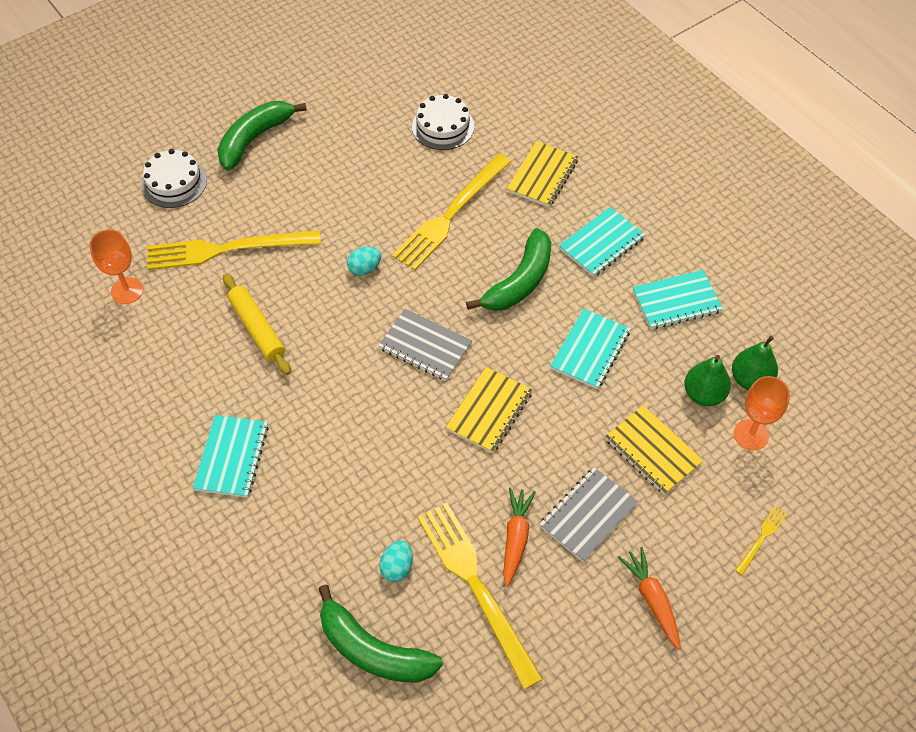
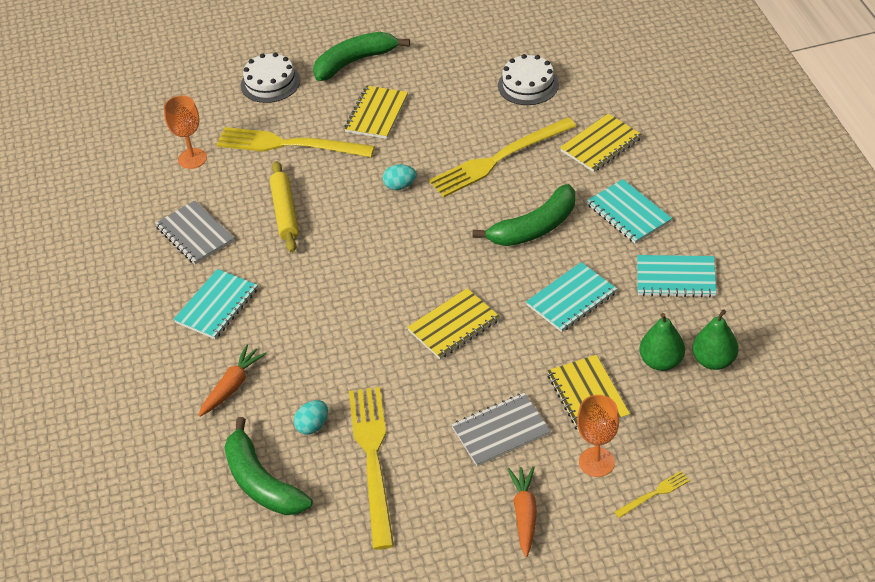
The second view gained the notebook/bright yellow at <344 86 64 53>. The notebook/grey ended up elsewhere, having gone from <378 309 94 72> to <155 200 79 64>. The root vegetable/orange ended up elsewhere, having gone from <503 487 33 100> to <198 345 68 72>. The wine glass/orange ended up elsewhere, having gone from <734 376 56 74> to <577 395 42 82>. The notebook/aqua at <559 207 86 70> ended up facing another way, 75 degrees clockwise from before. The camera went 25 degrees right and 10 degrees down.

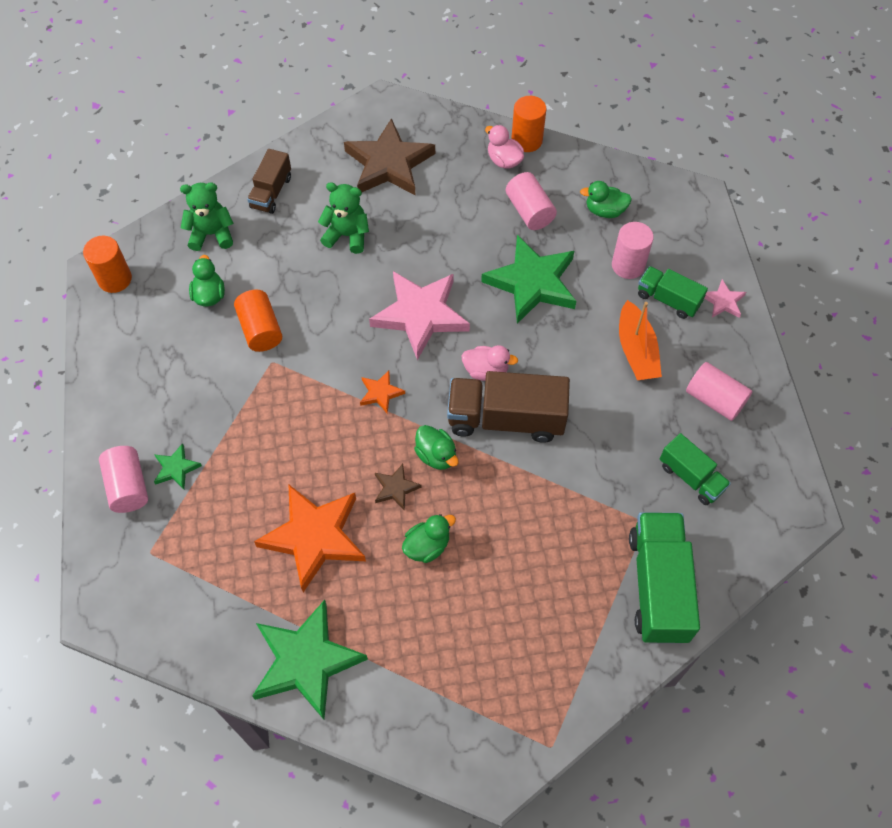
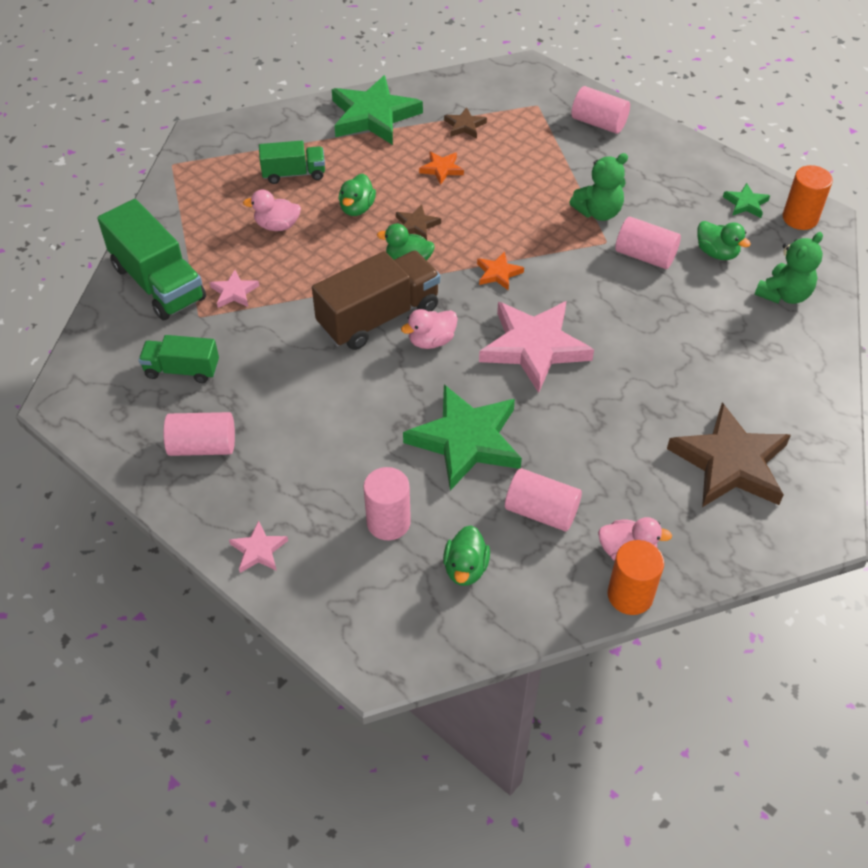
The second view lost the truck/dark brown at <247 149 44 65>. The second view lost the boat/orange at <619 300 43 80>. The second view gained the five-pointed star/pink at <209 270 50 38>. The second view gained the rubber duck/pink at <243 190 58 41>. The second view gained the five-pointed star/dark brown at <444 107 43 31>. The five-pointed star/emerald ended up elsewhere, having gone from <154 443 48 46> to <723 183 47 35>. The stuffed bear/emerald ended up elsewhere, having gone from <318 182 51 72> to <569 153 59 68>. The truck/emerald ended up elsewhere, having gone from <638 266 70 53> to <259 141 66 43>. What was the cylinder/orange at <234 290 48 62> turned into the cylinder/pink at <615 217 66 52>. The rubber duck/emerald at <580 181 52 37> ended up facing another way, 135 degrees clockwise from before. The size of the five-pointed star/orange at <254 484 112 108> changed by a factor of 0.45. The camera went 140 degrees right and 10 degrees down.

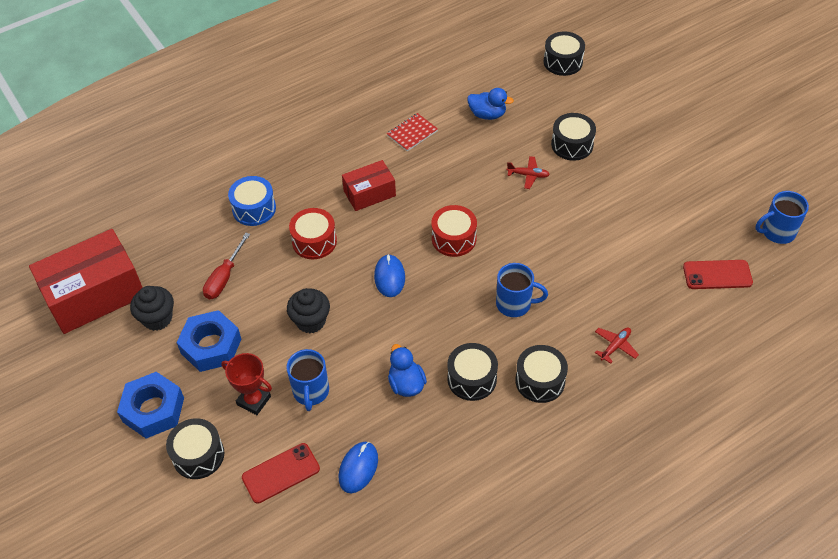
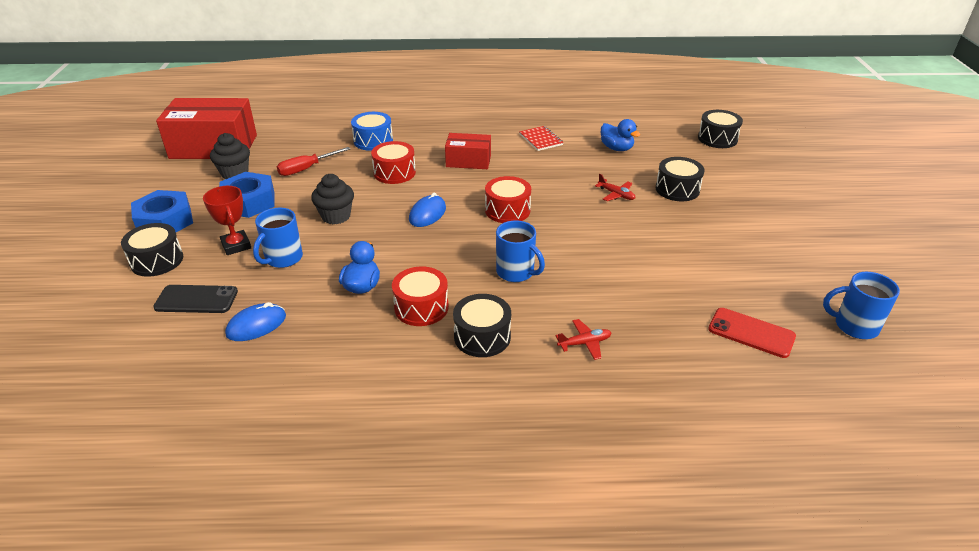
What was the mobile phone/scarlet at <242 443 78 61> turned into the mobile phone/black at <153 285 85 28>. What was the toy drum/black at <447 343 51 58> turned into the toy drum/scarlet at <392 266 57 60>. The notebook/scarlet at <387 113 51 38> ended up facing another way, 75 degrees clockwise from before. The camera went 30 degrees right and 15 degrees down.

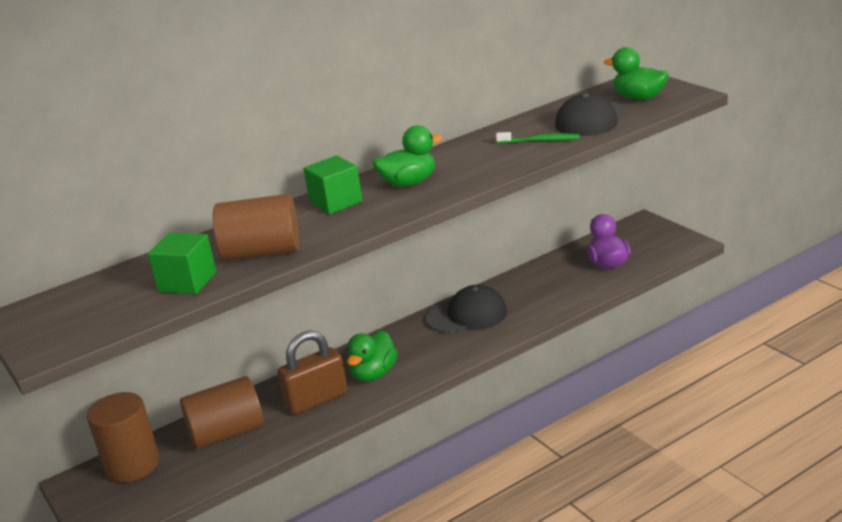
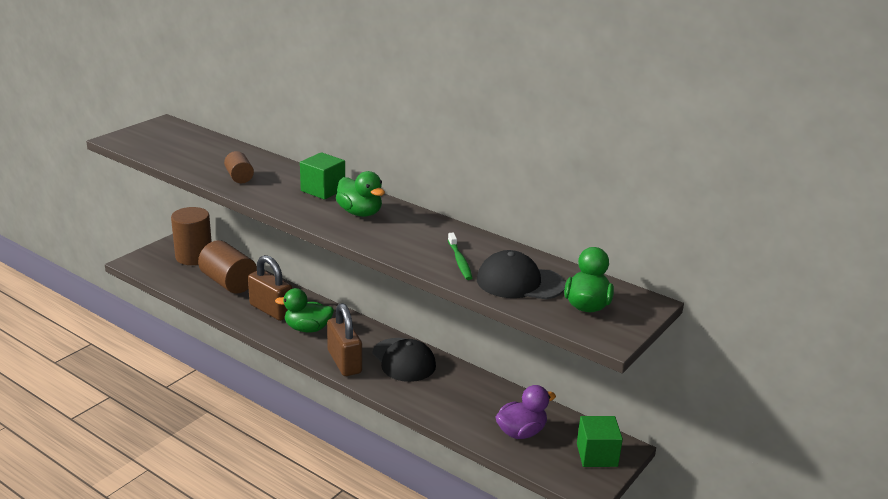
The second view gained the padlock/dark brown at <327 303 35 73>. The block/emerald ended up elsewhere, having gone from <148 233 68 61> to <577 416 46 51>. The size of the cylinder/dark brown at <213 194 86 67> changed by a factor of 0.54. The camera went 65 degrees right and 0 degrees up.

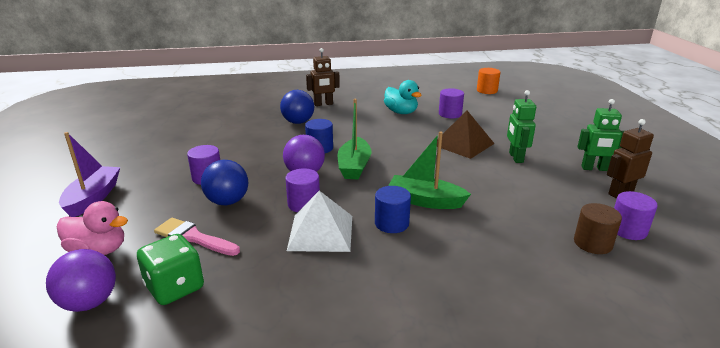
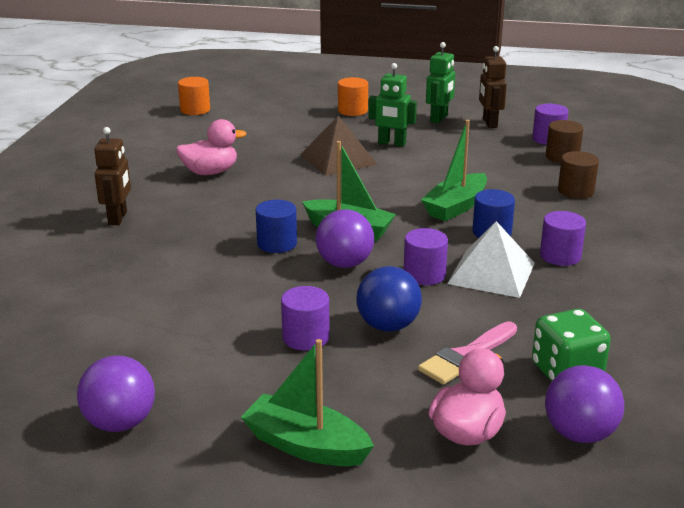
The second view lost the sphere/cobalt at <280 90 34 34>. The second view gained the sphere/purple at <77 355 78 77>. The second view gained the cylinder/orange at <338 77 30 39>. The second view gained the cylinder/dark brown at <558 151 41 48>. The cylinder/purple ended up elsewhere, having gone from <439 88 25 30> to <540 211 46 55>. What was the boat/purple at <59 132 61 85> turned into the boat/emerald at <241 339 133 127>. What was the rubber duck/aqua at <384 80 38 34> turned into the rubber duck/pink at <176 119 70 56>. The camera went 70 degrees left and 0 degrees up.

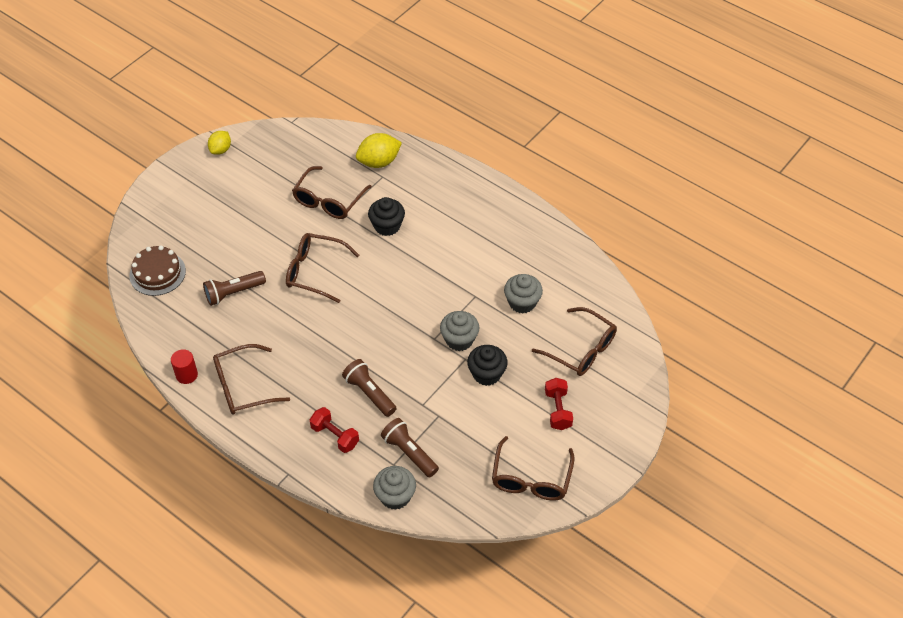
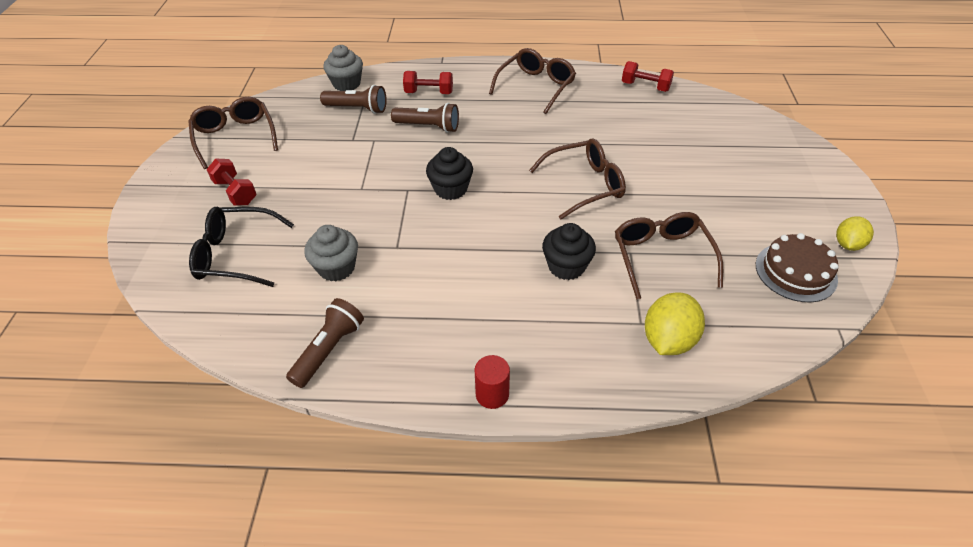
The second view lost the cupcake/grey at <440 311 39 40>. The second view gained the hand weight/scarlet at <622 61 52 31>. The gateau/dark brown ended up elsewhere, having gone from <129 245 57 51> to <756 233 83 69>. The cylinder/scarlet ended up elsewhere, having gone from <171 349 27 35> to <474 355 36 54>. The pocket torch/dark brown ended up elsewhere, having gone from <203 271 63 35> to <286 298 78 90>. The cupcake/black ended up elsewhere, having gone from <467 345 41 41> to <426 147 47 53>. What was the glasses/dark brown at <532 307 85 69> turned into the glasses/black at <189 207 105 80>. The lemon/bright yellow at <208 131 23 24> ended up facing another way, 45 degrees clockwise from before. The camera went 145 degrees right and 5 degrees down.

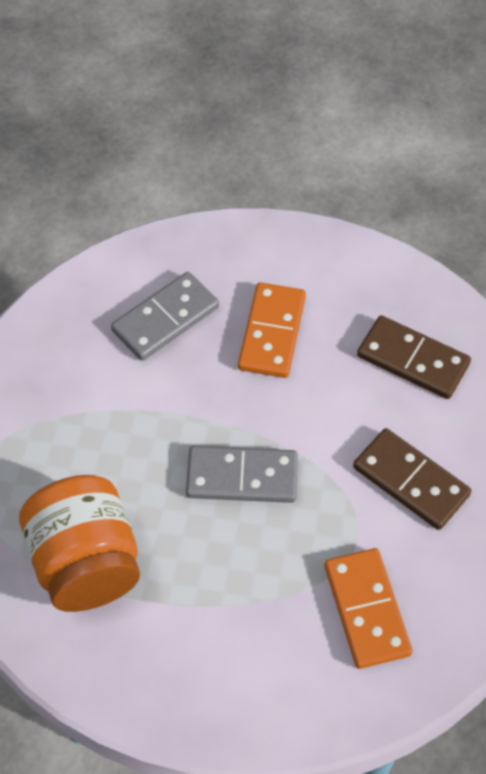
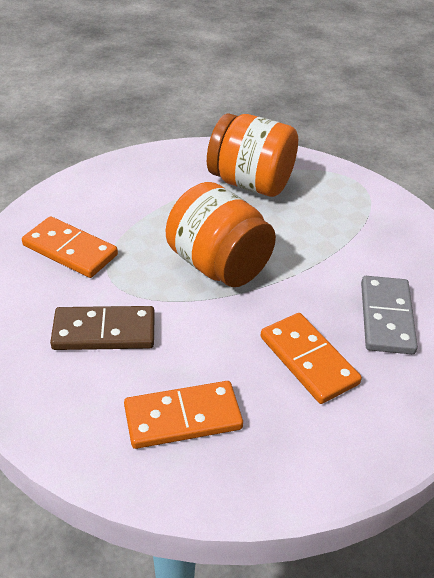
Where the domino piece/grey stood at <186 446 112 57>, the jam jar/orange came to stand at <166 182 110 105>. What was the domino piece/dark brown at <357 315 114 84> turned into the domino piece/orange at <124 381 119 68>. The camera went 135 degrees right and 15 degrees down.

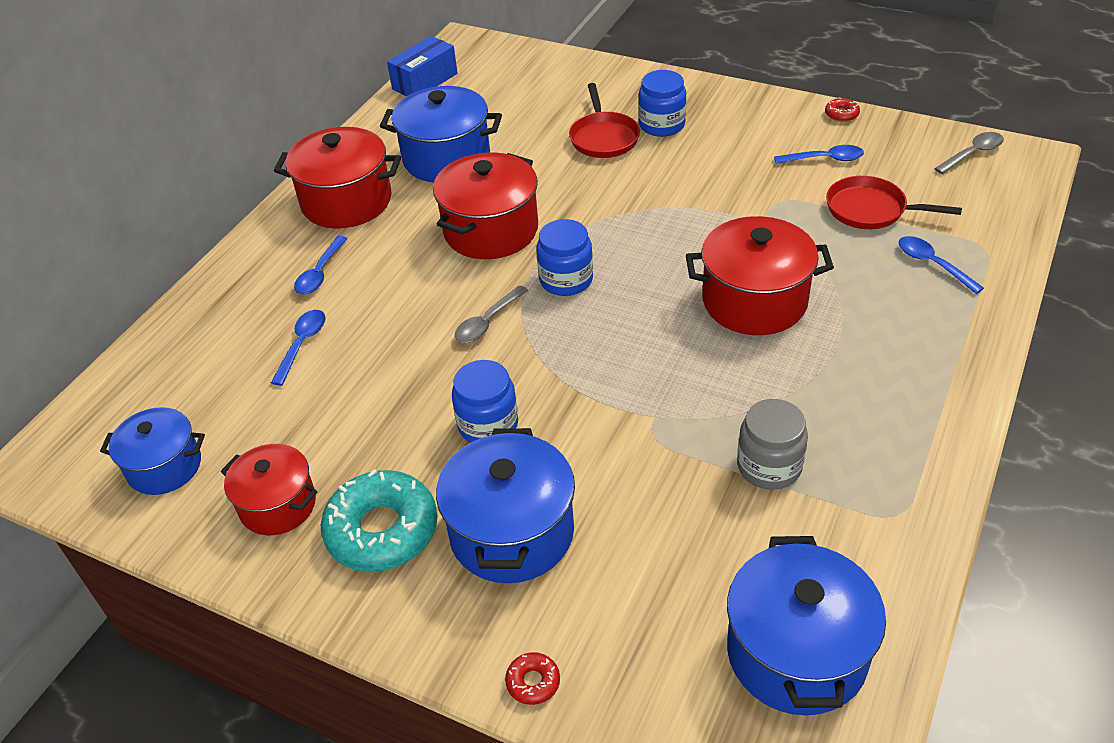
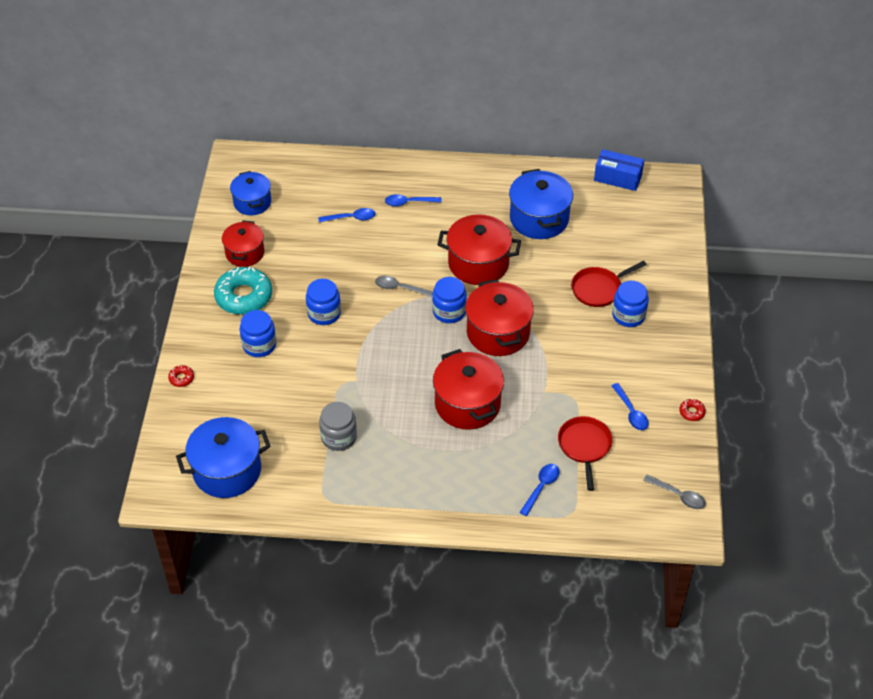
The pot/scarlet ended up elsewhere, having gone from <274 127 127 102> to <465 279 69 77>. Where the pot/cobalt stood at <436 428 139 155>, the jam jar/cobalt came to stand at <240 310 36 47>. The camera went 65 degrees right and 5 degrees up.

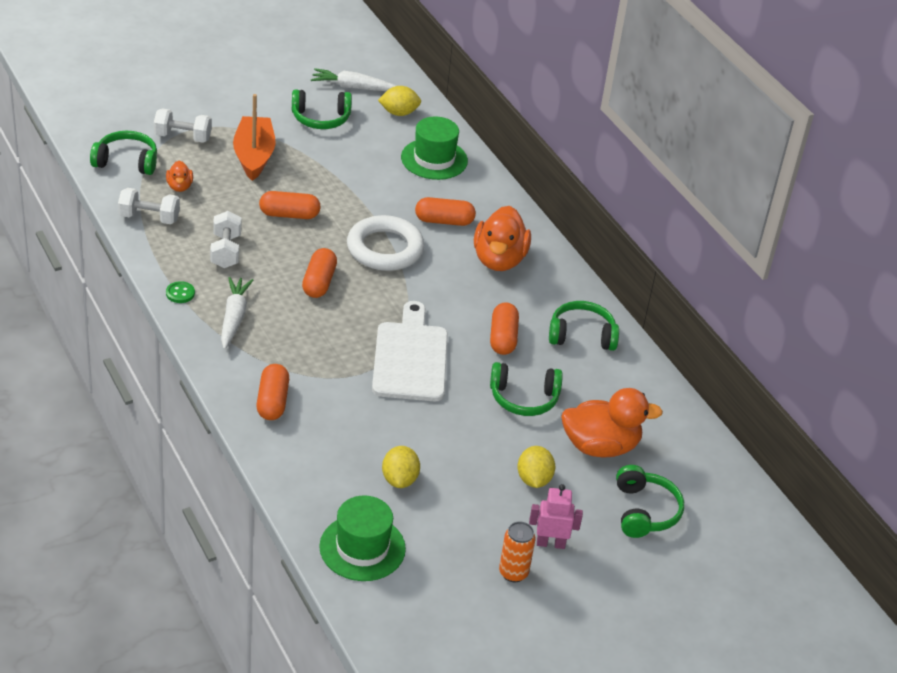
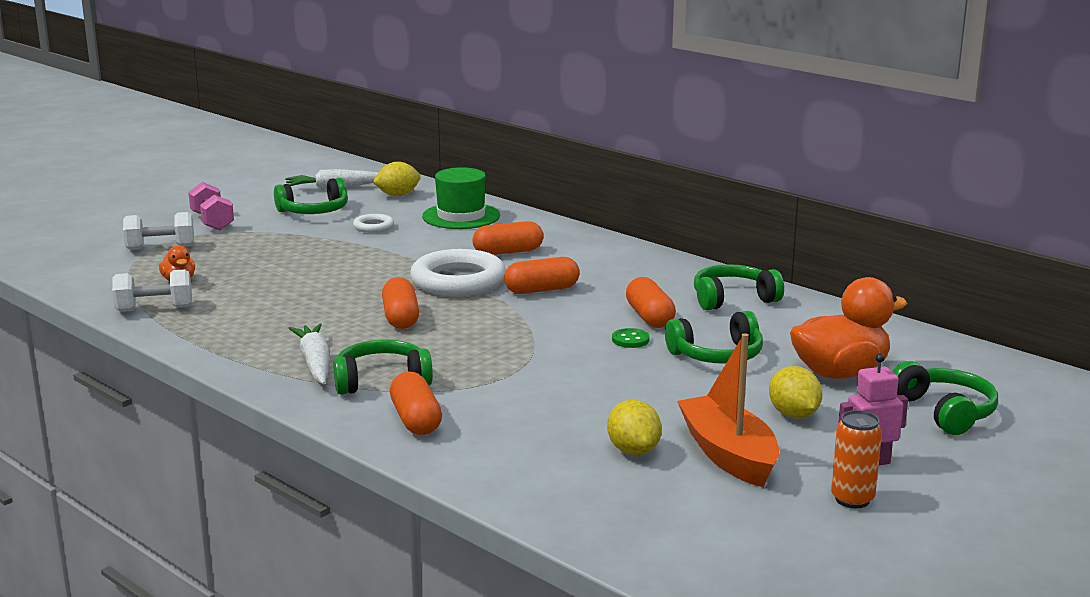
The second view lost the hand weight/snow-white at <210 211 31 57>. The second view lost the hat/emerald at <319 496 87 85>. The second view lost the cutting board/snow-white at <372 301 76 100>. The second view lost the rubber duck/orange at <474 206 57 65>. The second view gained the hand weight/pink at <188 182 46 48>. The second view gained the hoop/snow-white at <353 214 41 19>. The over-ear headphones/emerald ended up elsewhere, having gone from <90 131 67 44> to <333 339 100 56>. The sewing button/emerald ended up elsewhere, having gone from <166 281 29 22> to <612 328 37 20>. The boat/orange ended up elsewhere, having gone from <233 94 42 87> to <677 333 102 154>. The capsule/orange ended up elsewhere, having gone from <259 191 62 28> to <504 257 76 37>. The camera went 15 degrees left and 20 degrees down.

